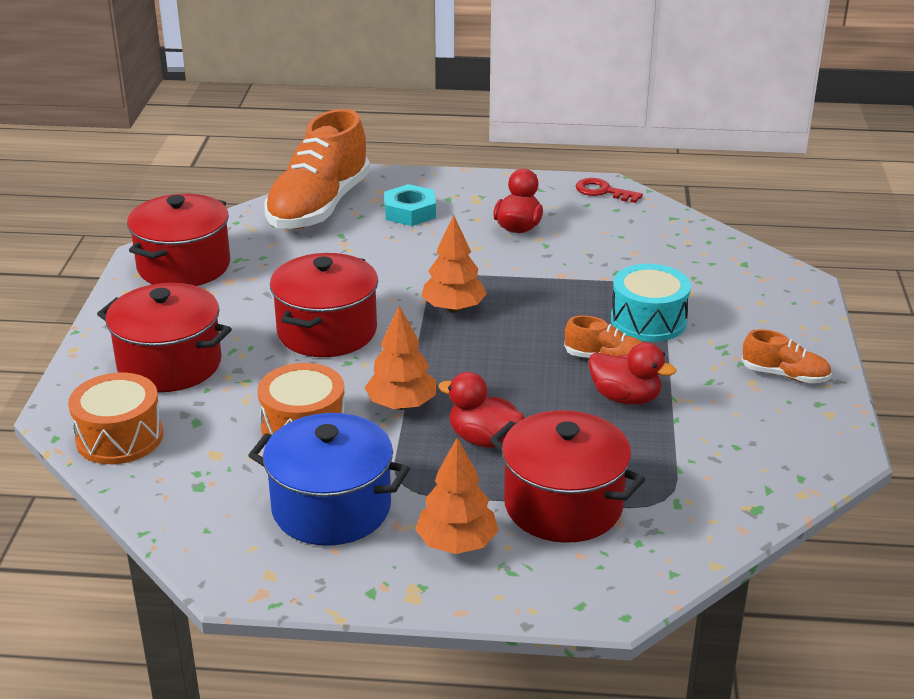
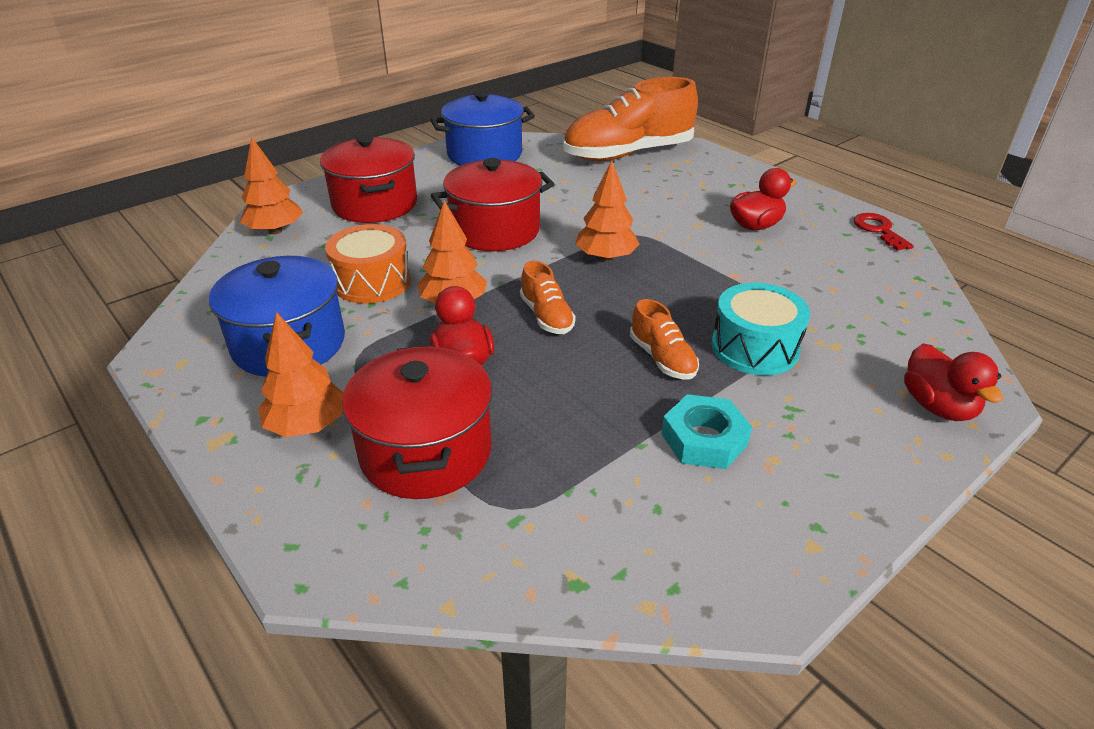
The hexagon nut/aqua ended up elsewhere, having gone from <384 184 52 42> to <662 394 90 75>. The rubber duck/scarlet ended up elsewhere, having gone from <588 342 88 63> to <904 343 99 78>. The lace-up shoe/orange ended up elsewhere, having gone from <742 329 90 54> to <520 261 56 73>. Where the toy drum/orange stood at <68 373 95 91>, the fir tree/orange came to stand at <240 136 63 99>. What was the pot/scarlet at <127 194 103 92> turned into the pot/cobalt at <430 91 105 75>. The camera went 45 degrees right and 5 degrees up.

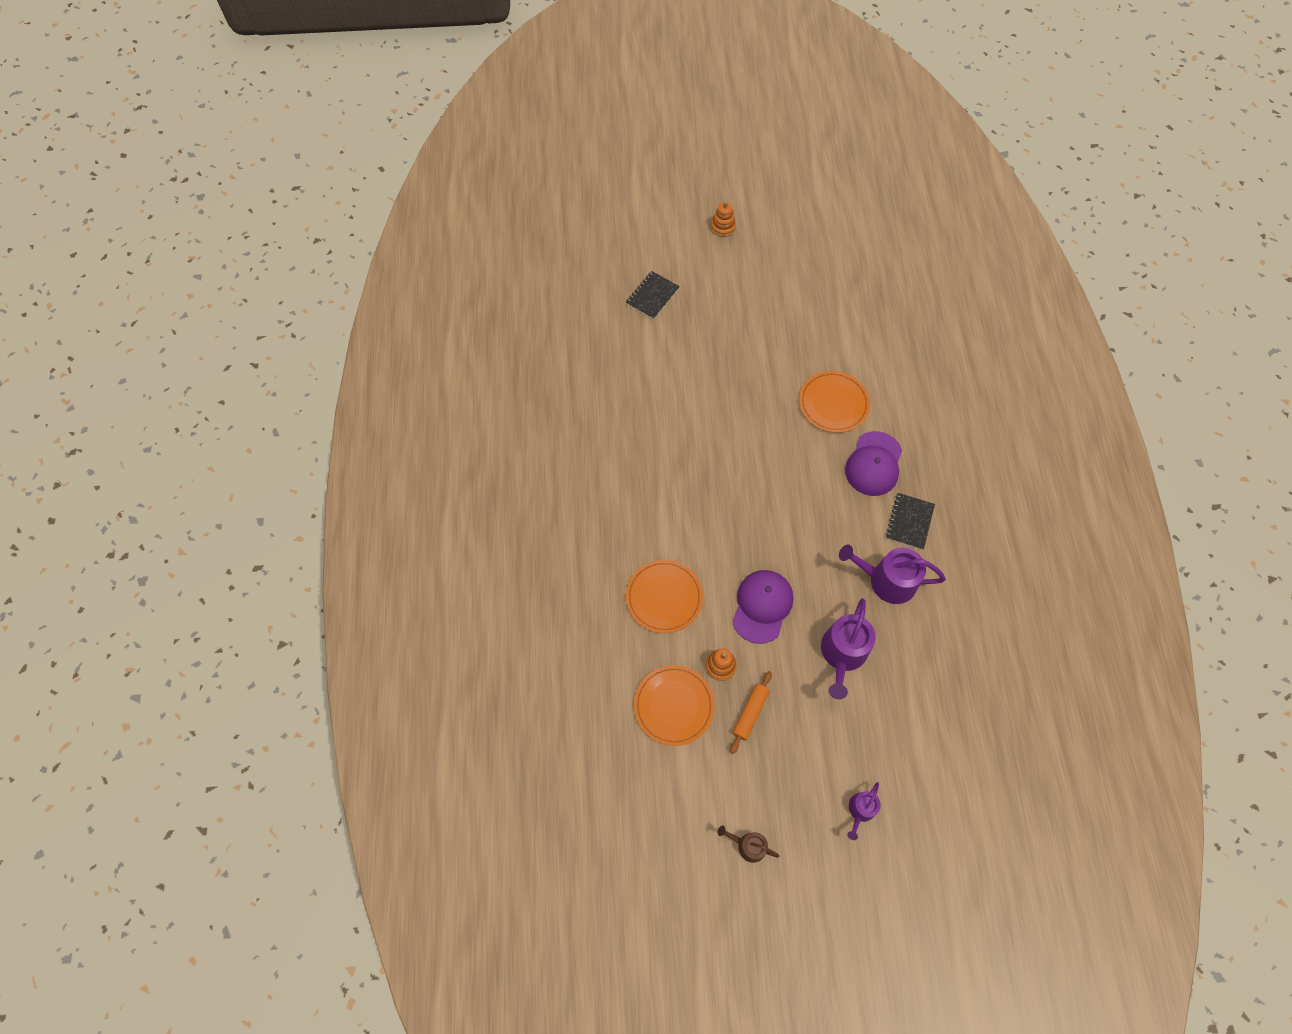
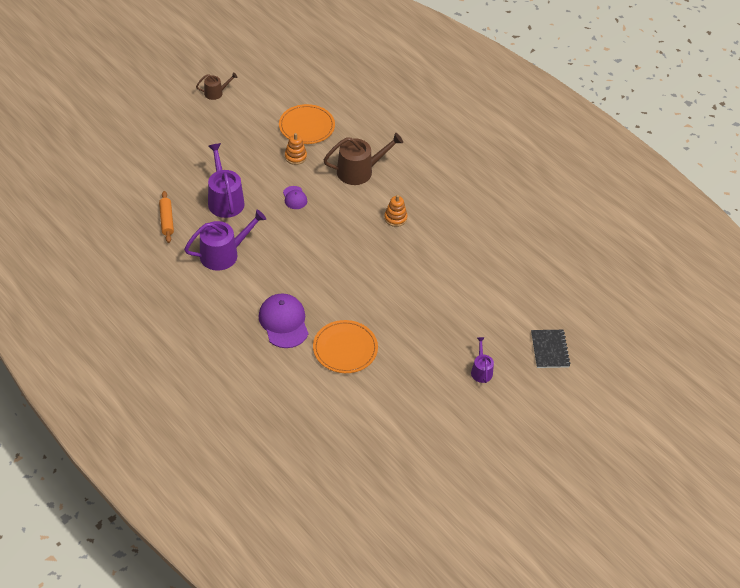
The second view lost the notebook/black at <886 493 49 57>. The ring stacker/orange ended up elsewhere, having gone from <711 201 25 36> to <384 195 23 32>. The dough roller/orange ended up elsewhere, having gone from <730 671 42 83> to <159 191 15 52>. The watering pot/purple ended up elsewhere, having gone from <847 782 34 58> to <471 337 23 46>. Where the plate/orange stood at <626 560 77 73>, the watering pot/dark brown came to stand at <324 133 79 52>. The size of the peaked cap/purple at <732 570 61 74> changed by a factor of 0.53. The camera went 140 degrees right and 15 degrees down.

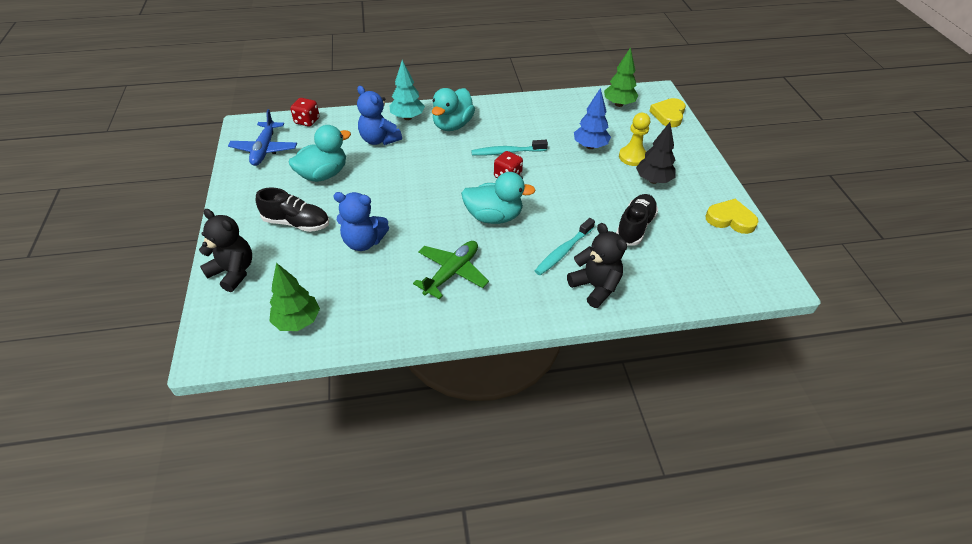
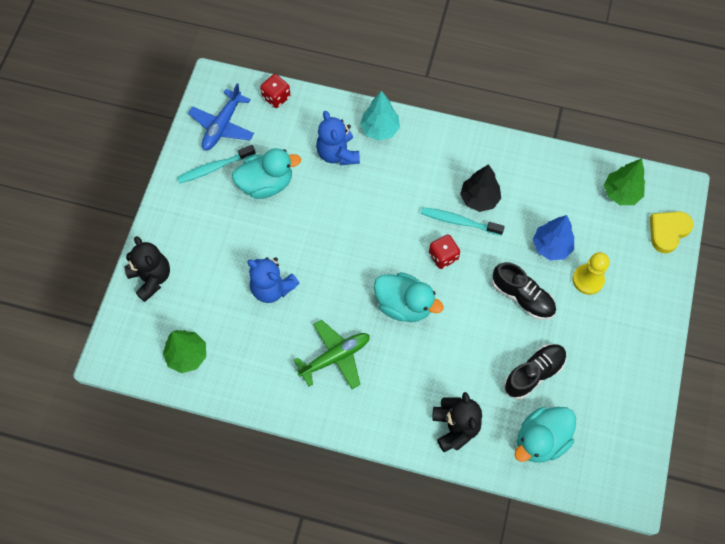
The second view lost the heart/bright yellow at <705 199 54 35>. The lace-up shoe/black ended up elsewhere, having gone from <256 188 73 44> to <492 262 64 58>. The rubber duck/aqua ended up elsewhere, having gone from <432 88 43 43> to <515 407 61 56>. The toothbrush/aqua ended up elsewhere, having gone from <535 218 60 57> to <177 145 79 39>. The fir tree/black ended up elsewhere, having gone from <636 122 40 62> to <460 164 41 48>. The camera went 25 degrees right and 20 degrees up.

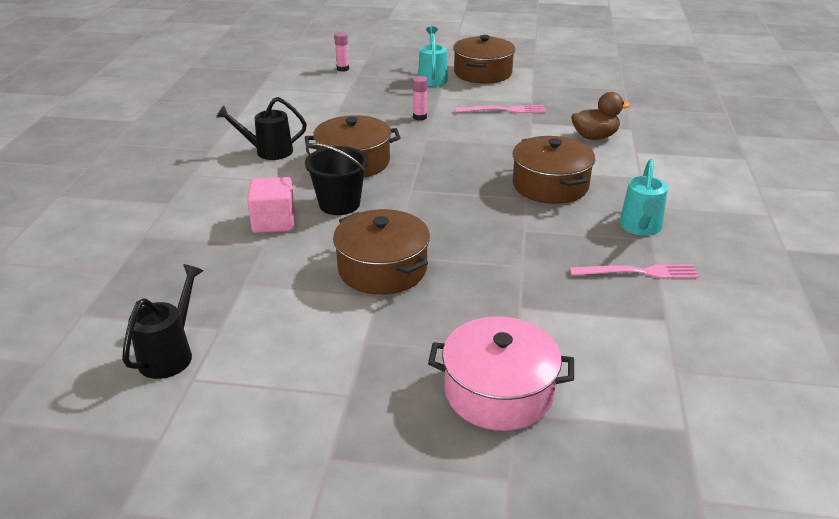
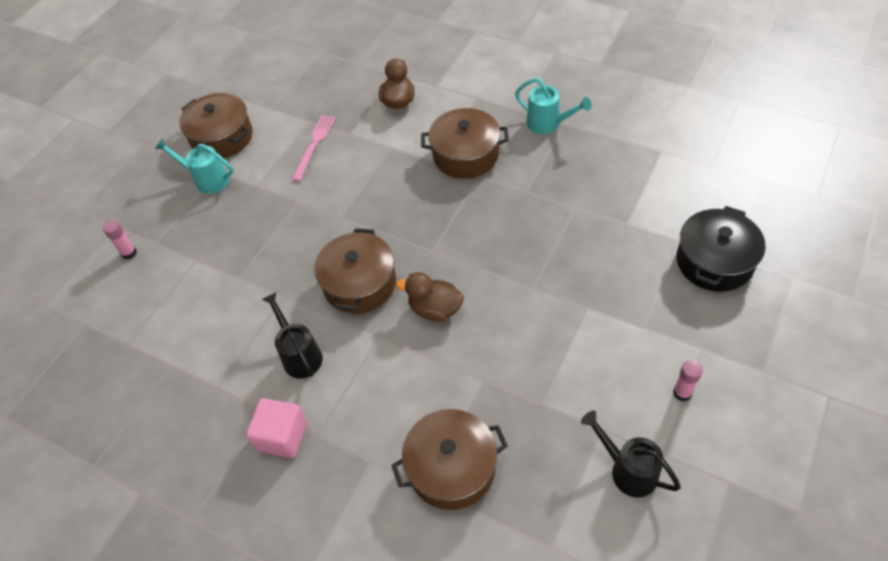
The second view lost the table fork/pink at <569 264 130 15>. The block/pink ended up elsewhere, having gone from <247 177 48 56> to <246 398 61 60>. The pot/dark brown ended up elsewhere, having gone from <333 209 97 86> to <391 409 117 101>. The stick of glue/pink ended up elsewhere, having gone from <412 76 16 45> to <673 360 30 41>. Where the sand bucket/black stood at <305 143 63 72>, the rubber duck/dark brown came to stand at <396 272 68 50>. What was the pot/pink at <428 316 146 115> turned into the pot/black at <676 206 89 86>. The watering pot/black at <216 97 91 63> ended up facing another way, 135 degrees clockwise from before. The camera went 65 degrees left and 20 degrees up.

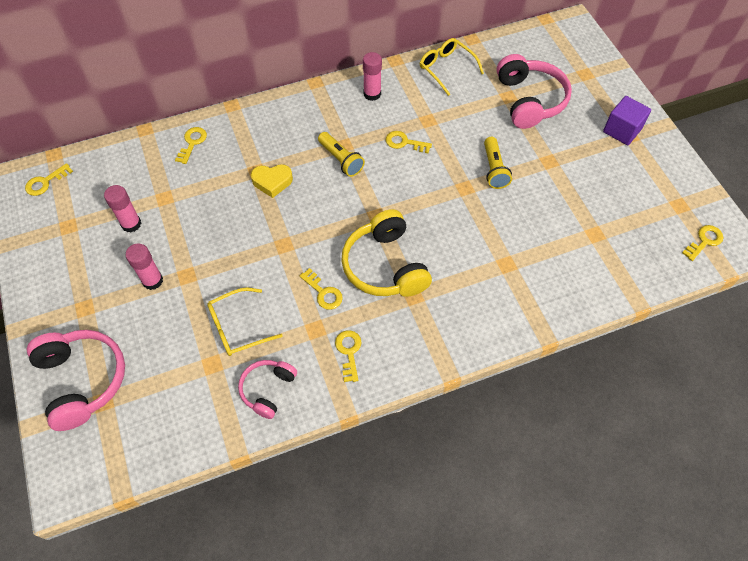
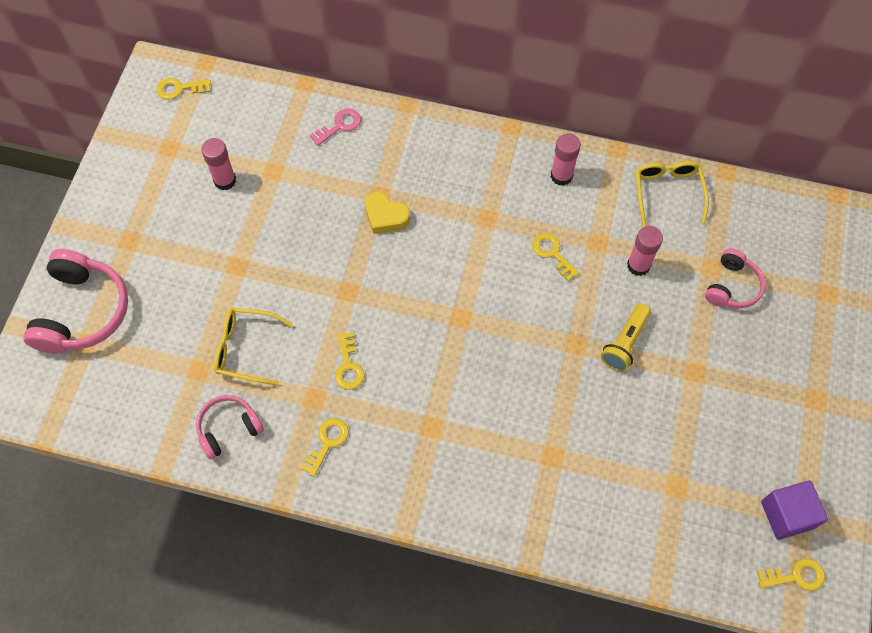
The second view lost the pocket torch/bright yellow at <318 132 47 45>. The second view lost the over-ear headphones/bright yellow at <341 209 91 88>. The stick of glue/pink ended up elsewhere, having gone from <125 243 38 47> to <627 226 36 50>. The block/purple ended up elsewhere, having gone from <603 96 48 49> to <761 481 67 59>. What was the latchkey/bright yellow at <175 127 32 37> turned into the latchkey/pink at <310 108 51 38>. The size of the over-ear headphones/pink at <497 54 75 75> changed by a factor of 0.59. The camera went 35 degrees right and 5 degrees up.

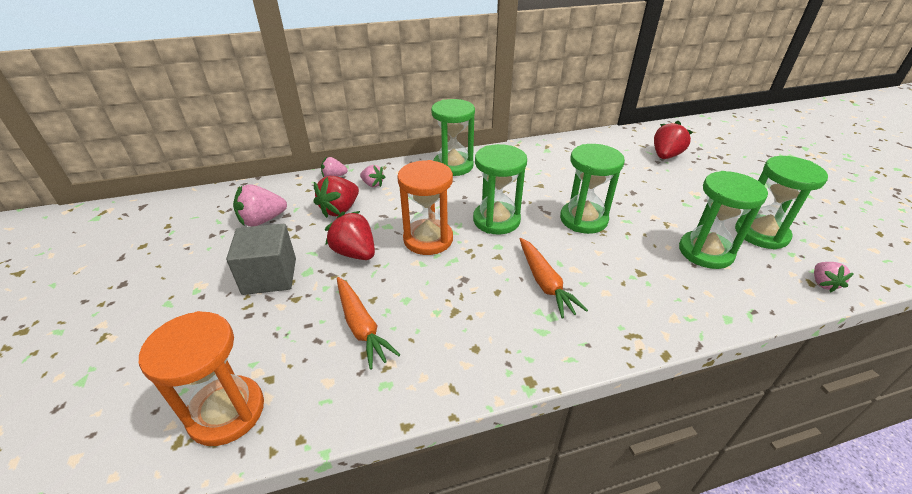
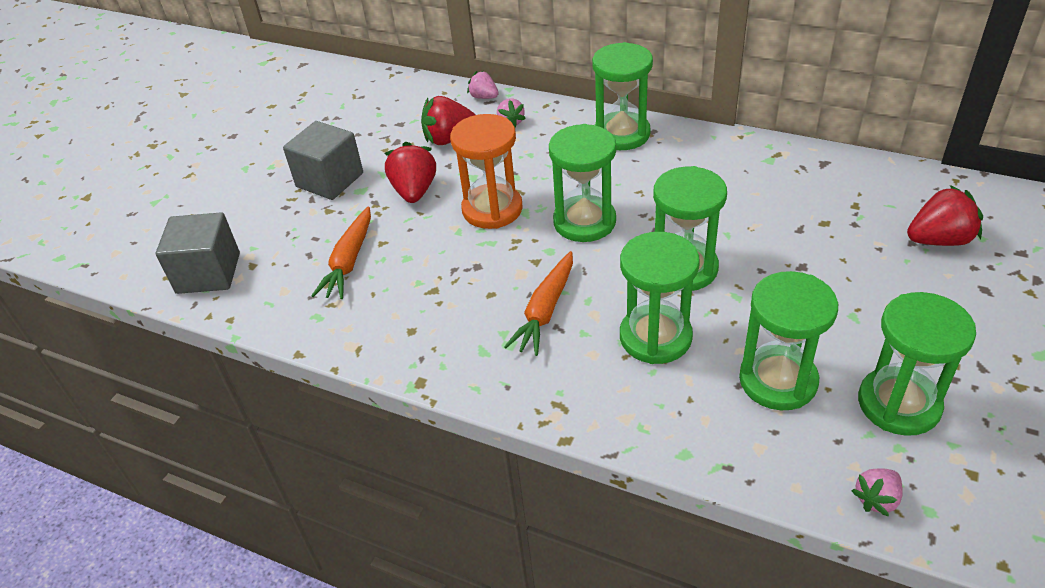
The second view lost the berry/pink at <233 184 54 43>. The second view gained the hourglass/emerald at <620 232 80 132>. Where the hourglass/orange stood at <139 311 125 135>, the block/grey came to stand at <156 212 84 82>. The camera went 45 degrees right and 5 degrees up.

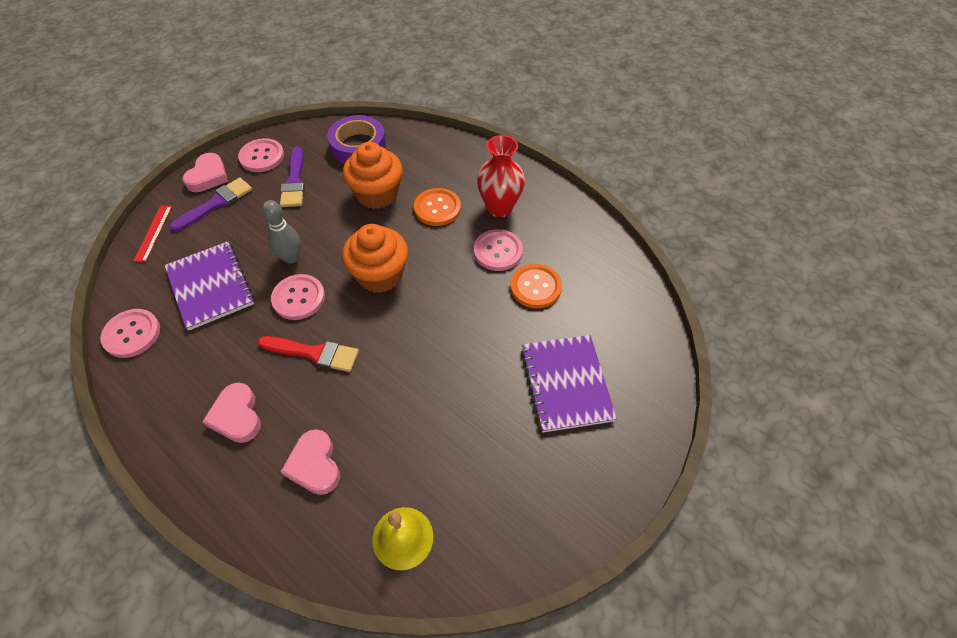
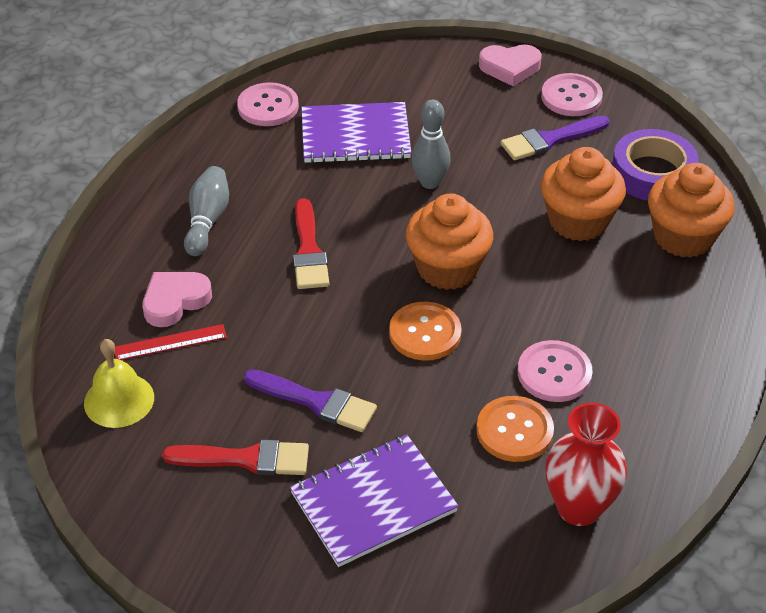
The second view lost the sewing button/pink at <271 274 54 46>. The second view gained the brush/scarlet at <162 439 147 37>. The second view gained the cupcake/orange at <648 163 87 95>. The measuring stick/scarlet ended up elsewhere, having gone from <133 206 39 56> to <115 324 112 36>. The brush/purple ended up elsewhere, having gone from <169 177 83 55> to <244 369 133 63>. The sewing button/orange ended up elsewhere, having gone from <414 188 47 38> to <389 302 73 59>. The tall vase/scarlet ended up elsewhere, having gone from <477 135 48 82> to <545 403 82 123>. Where the heart/pink stood at <202 383 59 60>, the tenpin/grey came to stand at <184 166 45 90>. The notebook/purple at <165 241 89 90> ended up facing another way, 45 degrees clockwise from before. The camera went 70 degrees right and 10 degrees down.

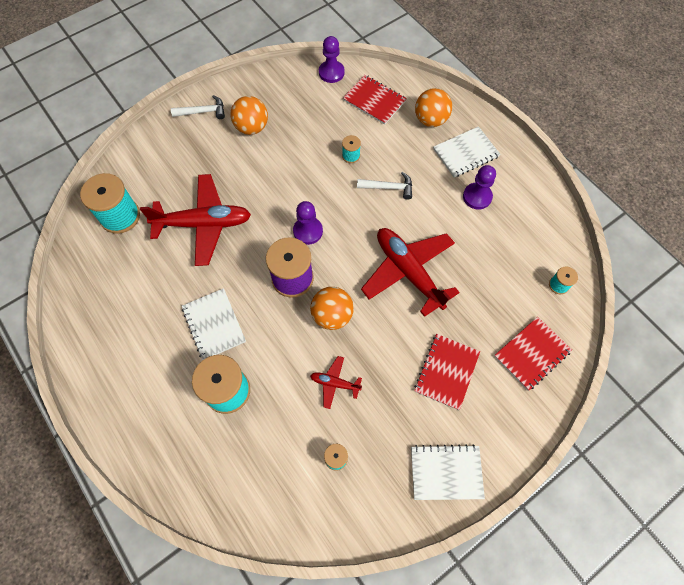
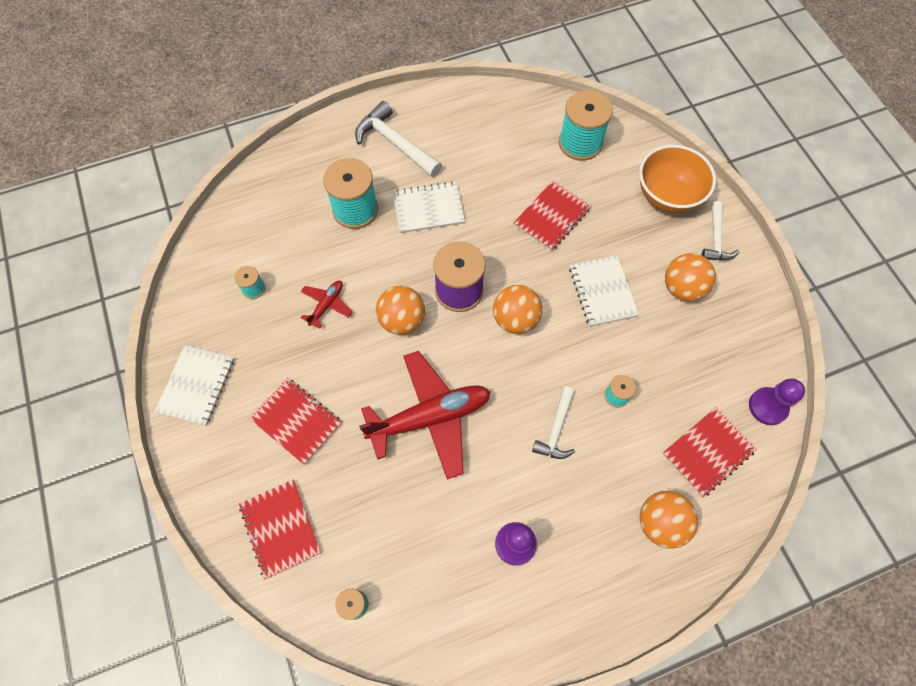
The second view gained the claw hammer/snow-white at <355 101 87 76>. The second view gained the bowl/orange at <639 145 77 68>. The notebook/snow-white ended up elsewhere, having gone from <433 126 68 51> to <569 255 70 72>. Where the plane/scarlet stood at <140 174 111 92>, the notebook/scarlet came to stand at <514 181 77 70>. Where the pawn/purple stood at <293 201 30 44>, the sphere/orange came to stand at <493 285 49 49>. The camera went 105 degrees right and 0 degrees up.

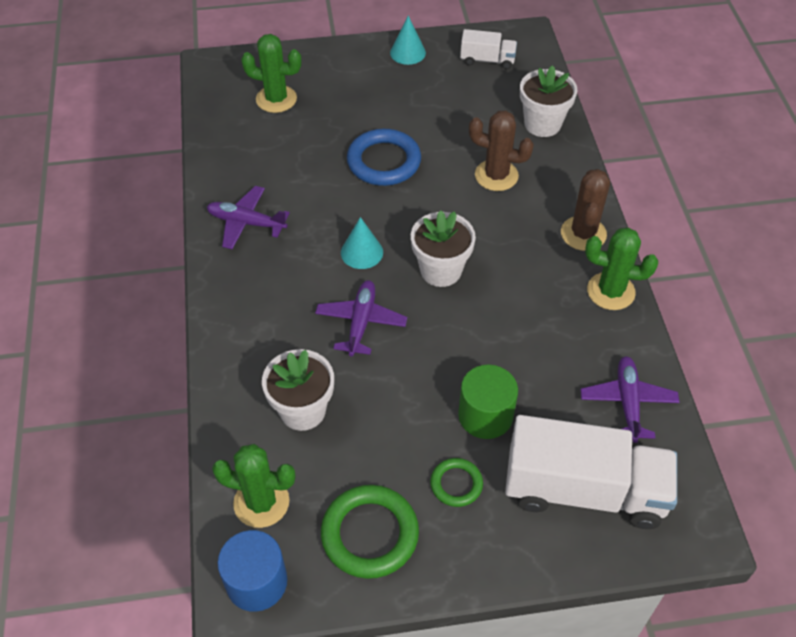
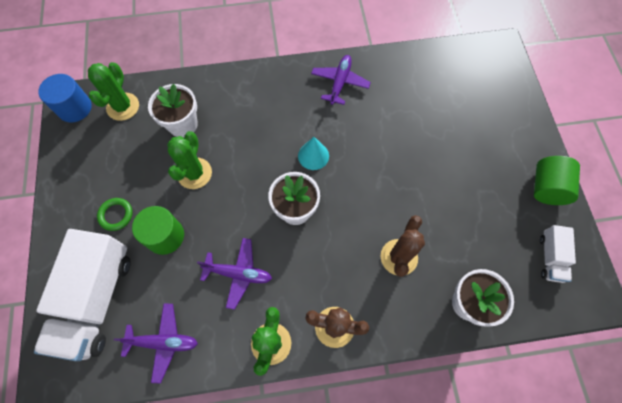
The second view lost the hoop/emerald at <321 485 98 94>. The second view lost the hoop/cobalt at <347 129 74 57>. The cactus/emerald ended up elsewhere, having gone from <241 34 61 79> to <167 131 45 58>. The plane/purple ended up elsewhere, having gone from <315 280 92 76> to <197 238 75 72>. Where the cone shape/aqua stood at <390 16 36 49>, the cylinder/emerald came to stand at <534 156 46 49>. The camera went 90 degrees right and 15 degrees up.

